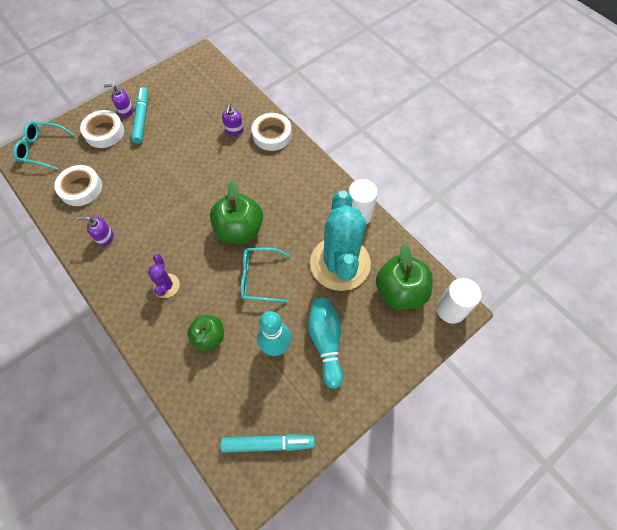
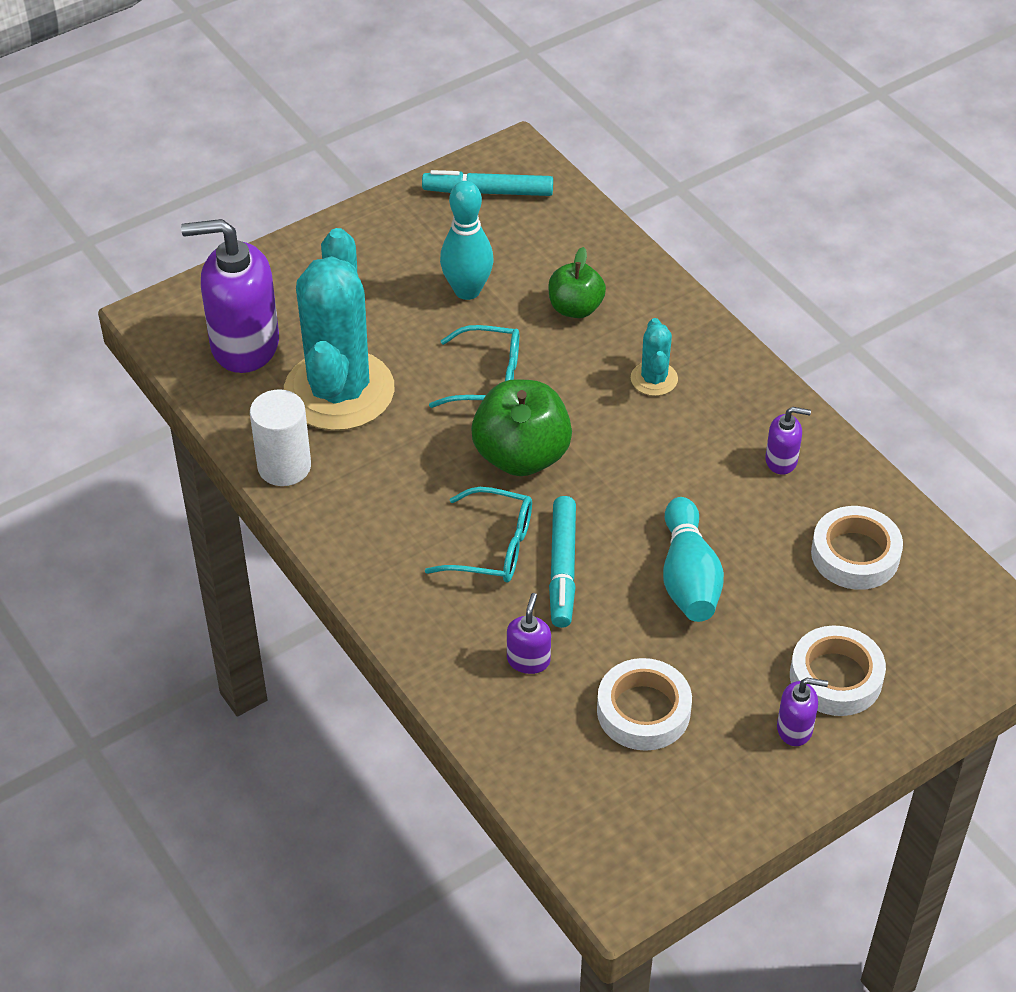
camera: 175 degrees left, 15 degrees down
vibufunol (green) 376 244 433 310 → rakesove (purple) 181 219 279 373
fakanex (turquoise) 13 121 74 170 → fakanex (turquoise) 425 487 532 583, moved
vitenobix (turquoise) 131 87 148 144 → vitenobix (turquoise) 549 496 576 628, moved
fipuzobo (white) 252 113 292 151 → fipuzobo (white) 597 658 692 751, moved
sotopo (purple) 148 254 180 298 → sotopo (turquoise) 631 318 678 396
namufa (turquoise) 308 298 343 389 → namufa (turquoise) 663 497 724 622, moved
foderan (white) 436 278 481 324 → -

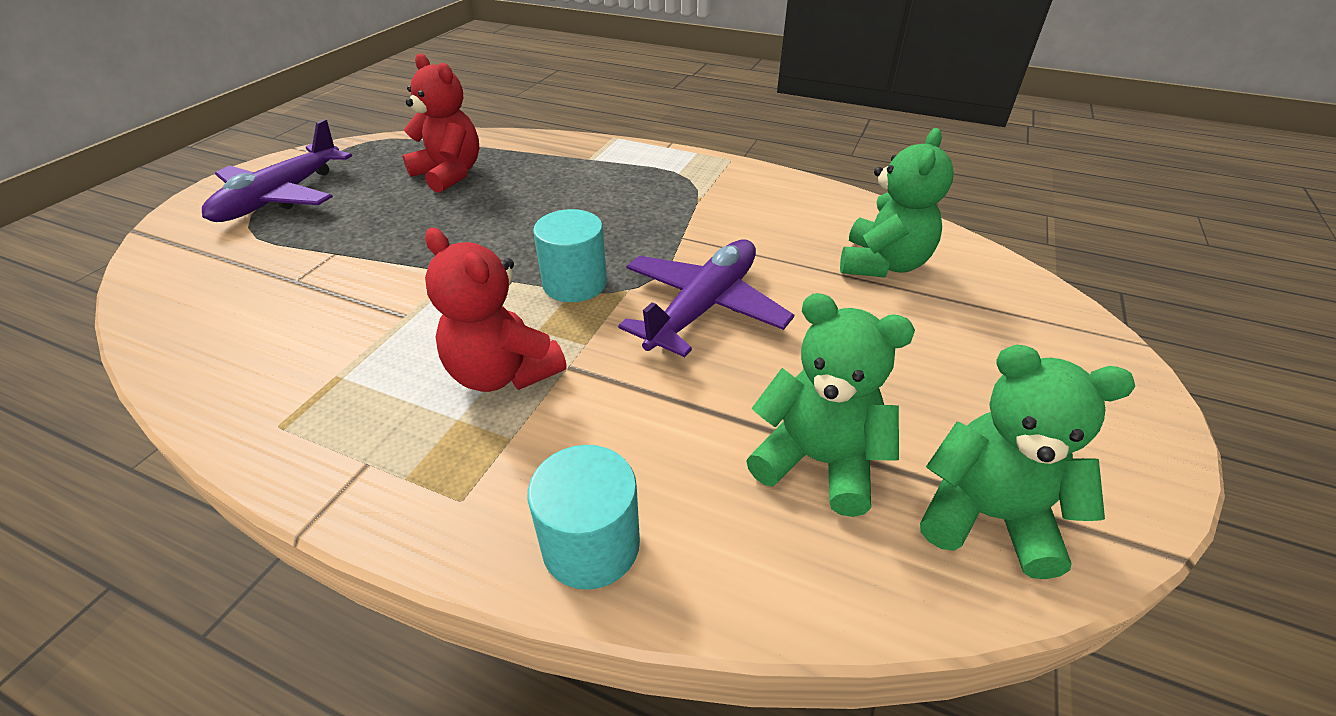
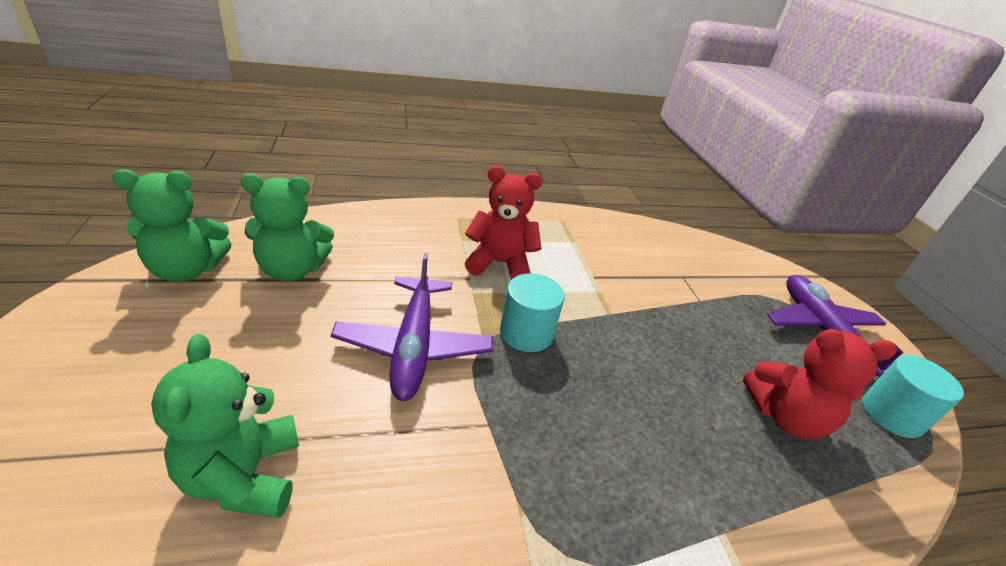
camera: 140 degrees right, 5 degrees down
foderan (turquoise) 528 445 640 590 → foderan (turquoise) 862 355 964 438, moved

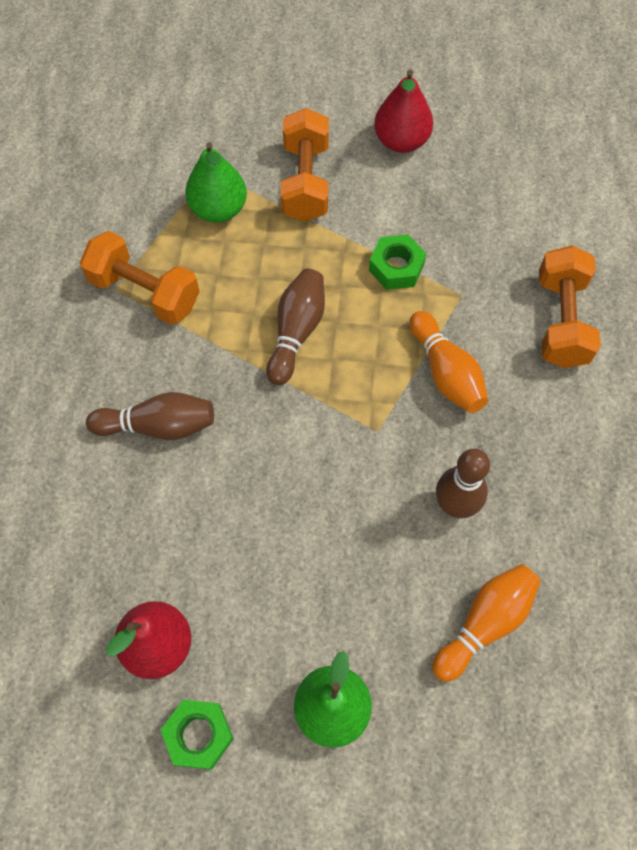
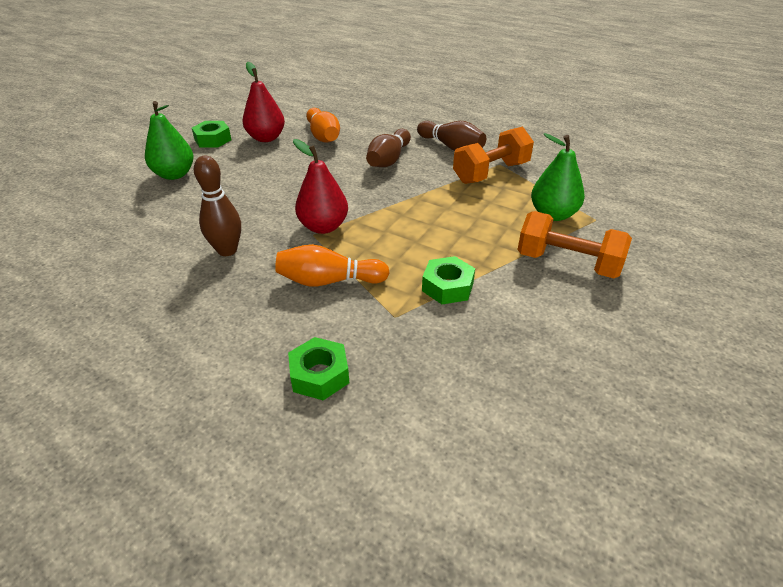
camera: 115 degrees right, 25 degrees down
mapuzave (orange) 539 246 601 368 → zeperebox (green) 288 337 349 400
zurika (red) 374 69 433 153 → zurika (red) 293 139 348 234, moved
namufa (orange) 432 564 541 682 → namufa (orange) 306 108 340 143, moved
namufa (brown) 266 269 325 385 → namufa (brown) 417 121 486 151, moved

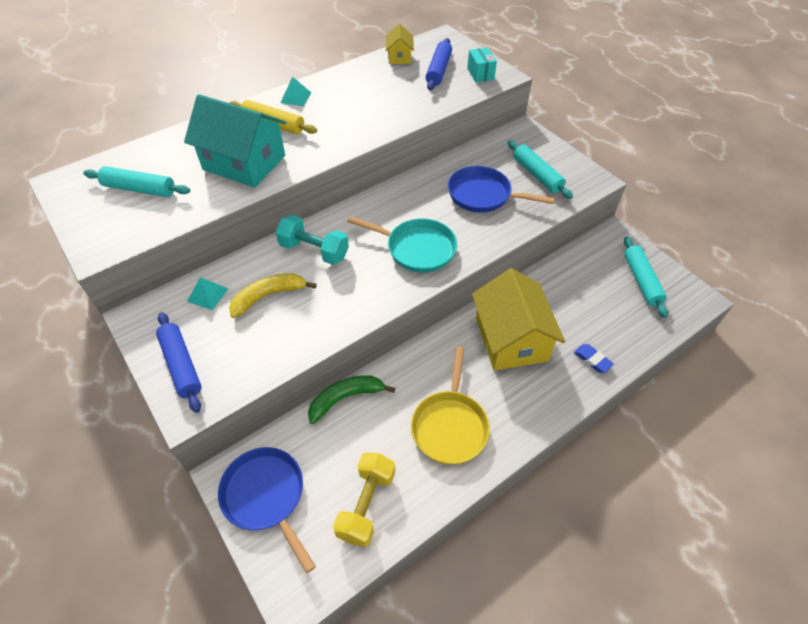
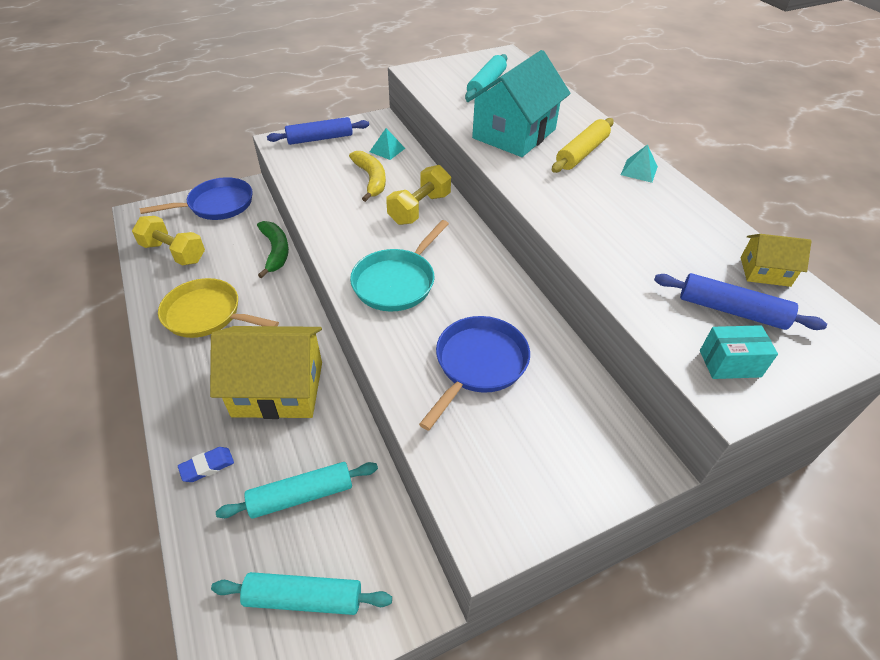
camera: 100 degrees right, 5 degrees down
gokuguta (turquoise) 508 140 573 199 → gokuguta (turquoise) 216 462 378 519, moved
mapuzave (turquoise) 276 215 349 265 → mapuzave (yellow) 386 165 451 225

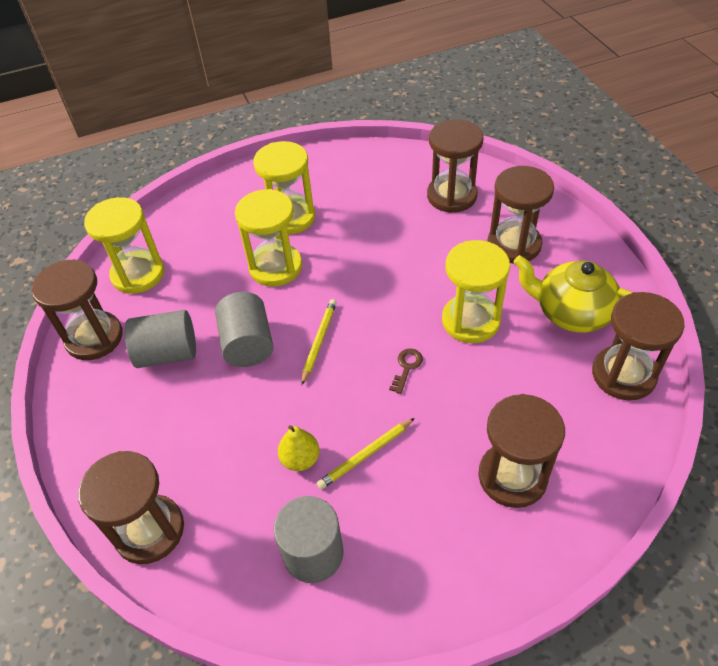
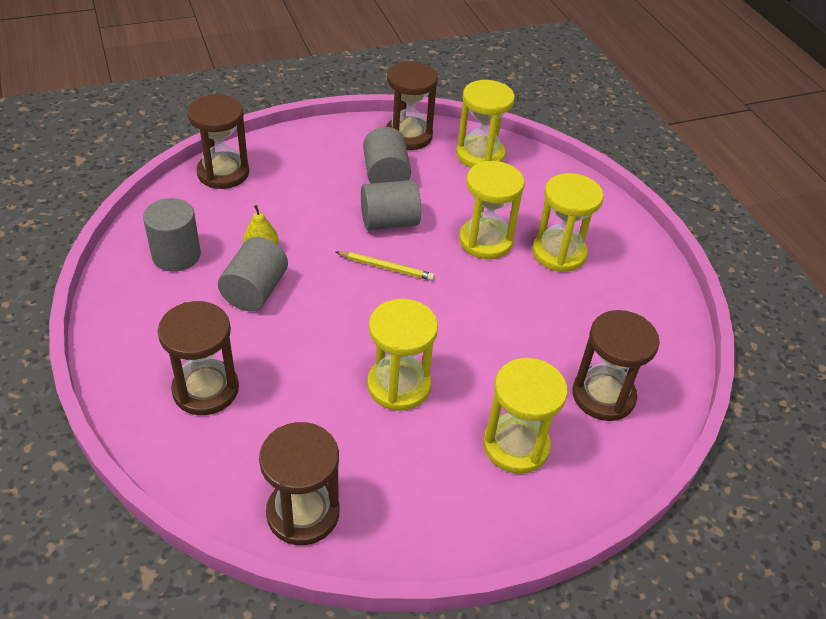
camera: 85 degrees right, 5 degrees down
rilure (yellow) 317 418 415 490 → foderan (grey) 218 237 288 311
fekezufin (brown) 487 166 554 263 → fekezufin (yellow) 483 358 568 474
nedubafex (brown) 389 349 423 394 → -
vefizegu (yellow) 514 255 632 333 → -

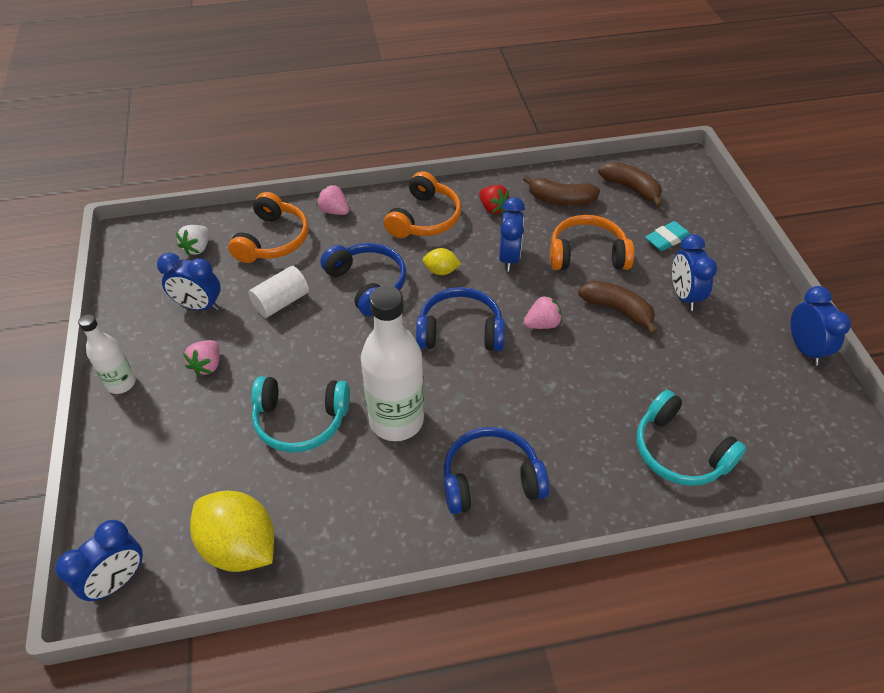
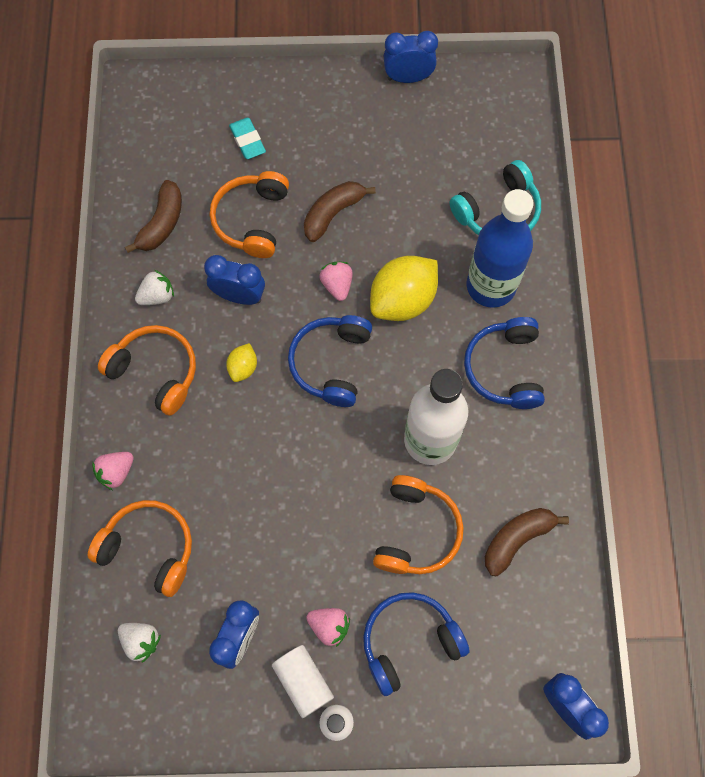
camera: 80 degrees left, 20 degrees up
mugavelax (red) 479 185 509 214 → mugavelax (white) 135 270 174 305
foderan (white) 248 266 309 318 → foderan (white) 272 645 334 718, moved
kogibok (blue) 320 243 406 316 → kogibok (blue) 363 592 470 696, moved
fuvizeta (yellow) 190 491 274 572 → fuvizeta (yellow) 370 256 438 321, moved
kogibok (turquoise) 251 376 350 452 → kogibok (orange) 373 475 464 574
- → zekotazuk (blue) 467 189 534 308
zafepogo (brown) 598 162 662 207 → zafepogo (brown) 485 508 569 576, moved
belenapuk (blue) 672 234 717 311 → -

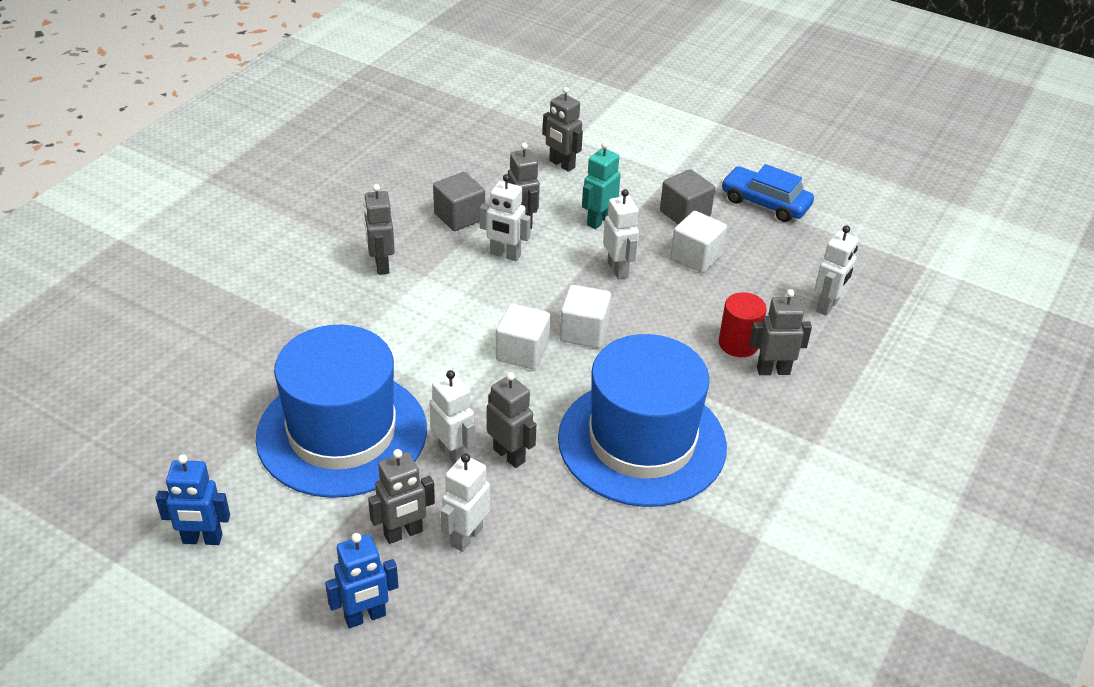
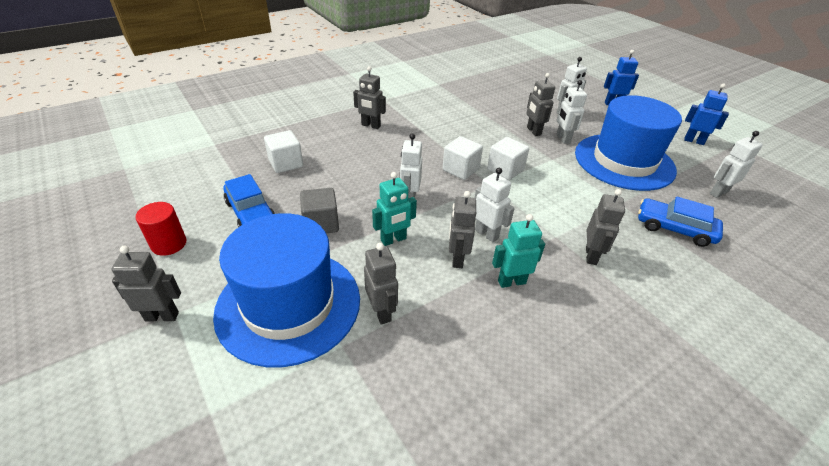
camera: 155 degrees left, 0 degrees up
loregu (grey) 368 449 435 544 → loregu (grey) 112 245 181 321, moved
foderan (red) 719 292 767 357 → foderan (red) 135 202 187 256, moved
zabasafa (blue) 558 334 727 507 → zabasafa (blue) 213 213 360 367, moved
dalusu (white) 671 211 727 273 → dalusu (white) 264 130 303 173, moved
dalusu (grey) 433 172 485 231 → loregu (turquoise) 492 214 545 288
- → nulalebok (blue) 638 196 723 247
loregu (white) 815 225 859 316 → loregu (white) 710 131 763 198, moved

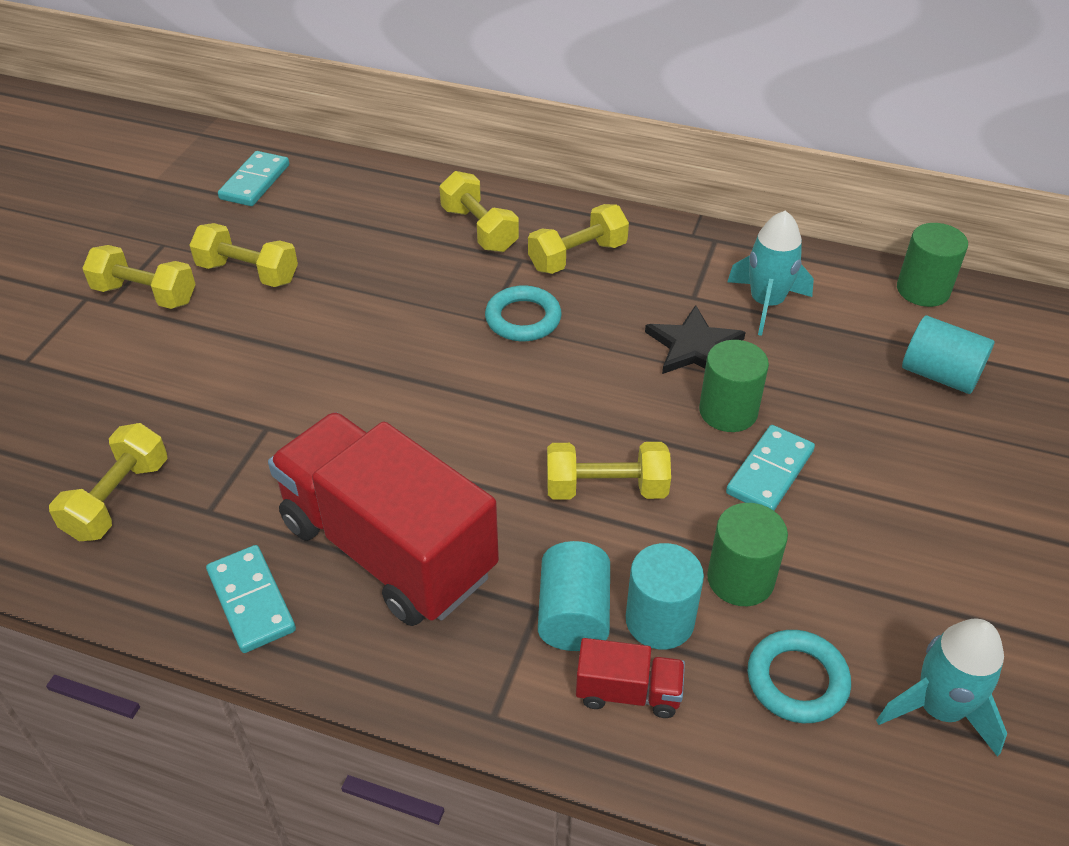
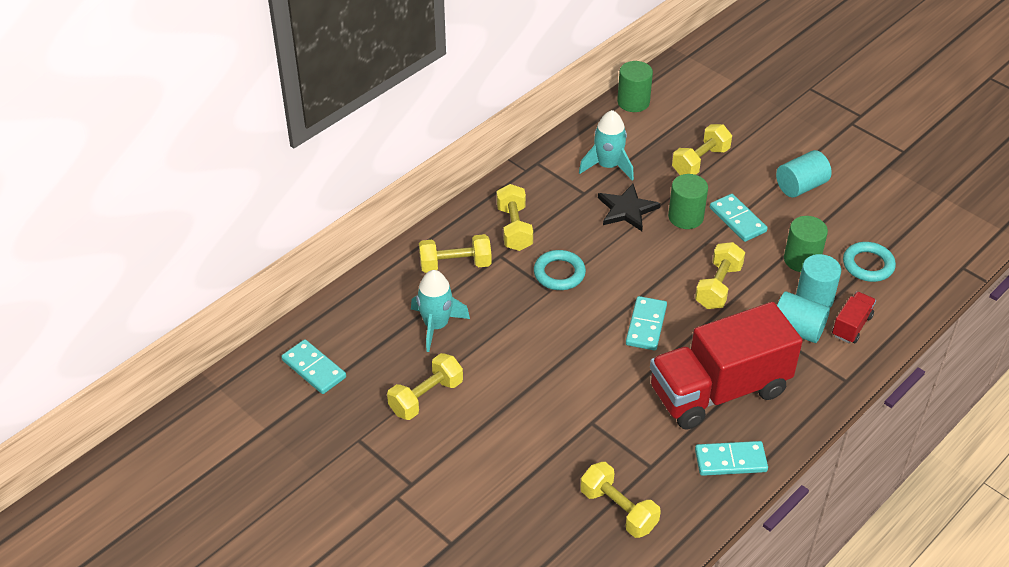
camera: 65 degrees left, 0 degrees up
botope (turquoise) 876 619 1007 757 → botope (turquoise) 411 270 470 352, moved
- → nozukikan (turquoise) 626 296 667 351
mapuzave (yellow) 82 245 196 309 → mapuzave (yellow) 672 124 732 175, moved
foderan (turquoise) 902 316 995 394 → foderan (turquoise) 776 150 832 197, moved

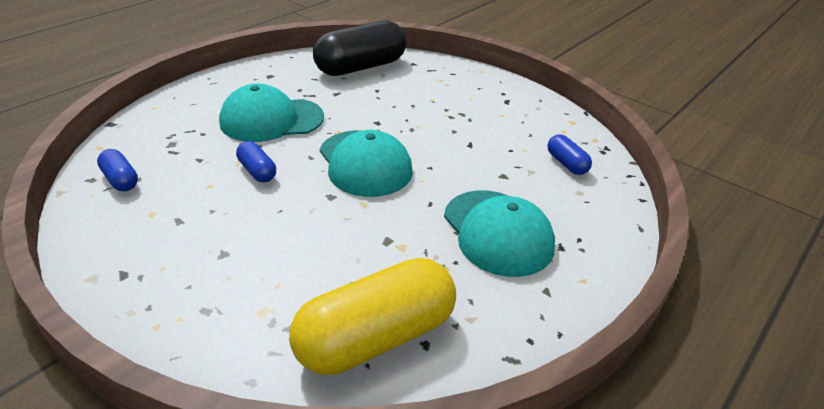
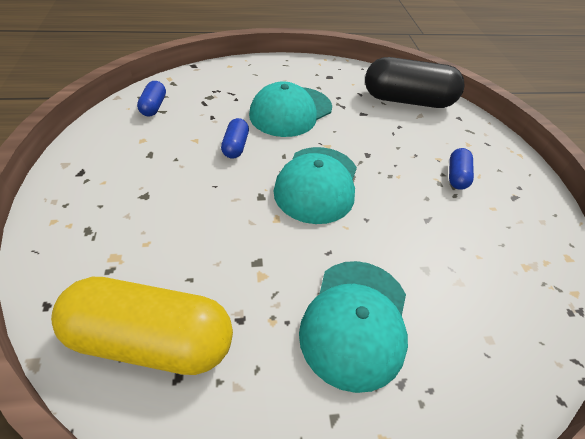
camera: 40 degrees right, 10 degrees up
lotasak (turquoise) 219 84 324 142 → lotasak (turquoise) 249 82 332 137, 75 degrees counterclockwise
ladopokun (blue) 547 134 592 175 → ladopokun (blue) 449 148 474 190, moved

